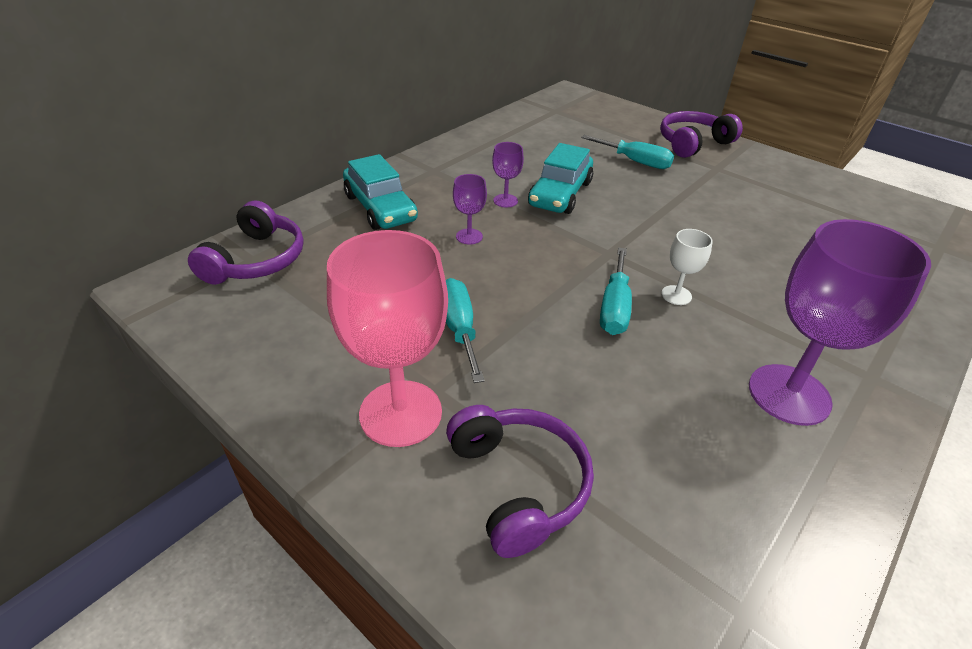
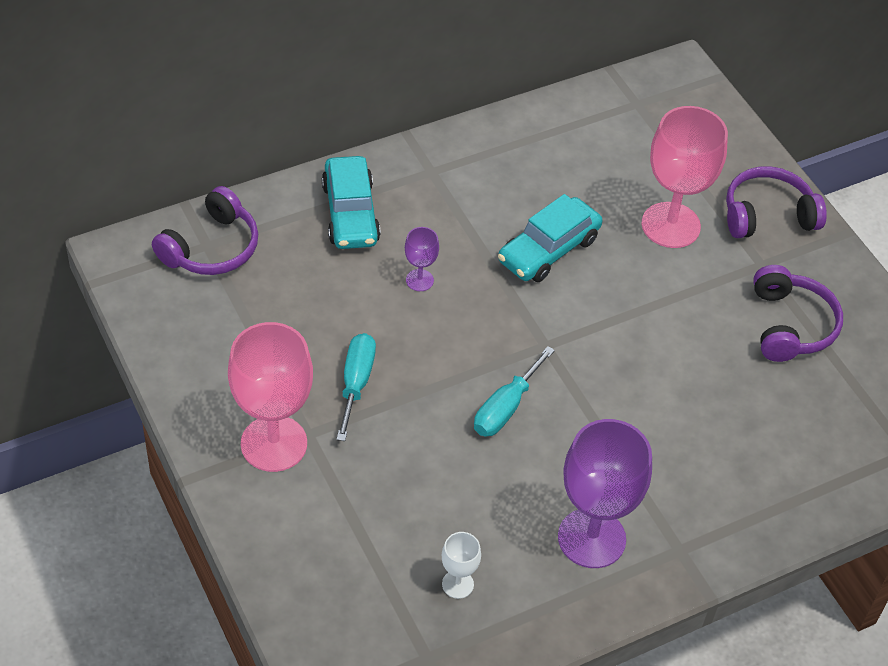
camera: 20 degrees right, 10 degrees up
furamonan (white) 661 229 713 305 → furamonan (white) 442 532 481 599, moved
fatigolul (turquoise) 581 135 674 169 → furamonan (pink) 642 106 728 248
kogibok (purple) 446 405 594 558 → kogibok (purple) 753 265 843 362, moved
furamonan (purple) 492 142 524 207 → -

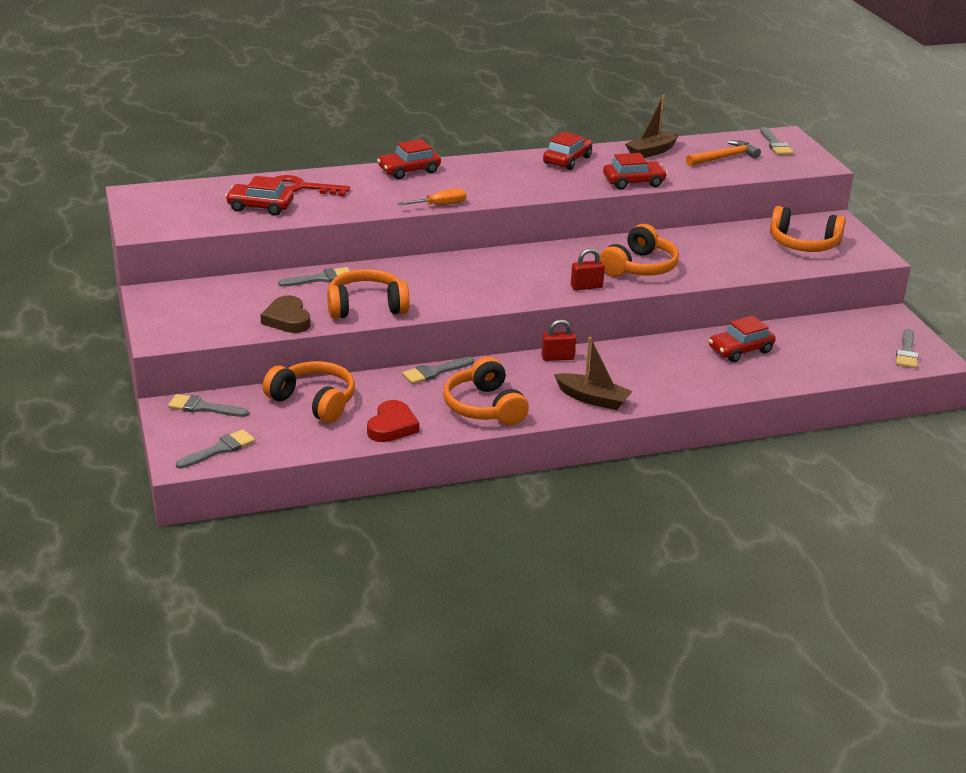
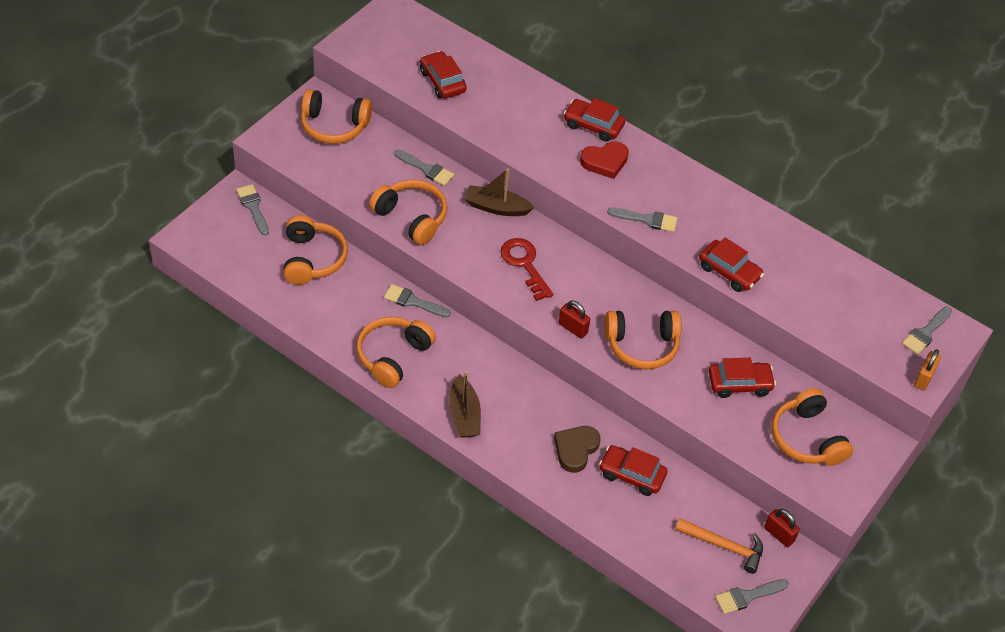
camera: 50 degrees right, 20 degrees up
- → kogibok (orange) 301 89 372 144
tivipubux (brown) 625 95 679 158 → tivipubux (brown) 465 169 535 216, moved
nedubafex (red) 274 175 350 197 → nedubafex (red) 500 238 553 301, moved
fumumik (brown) 260 295 310 333 → fumumik (brown) 554 426 601 473, moved
fumumik (red) 367 400 419 442 → fumumik (red) 580 141 629 179, moved
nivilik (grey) 176 429 255 469 → nivilik (grey) 607 207 677 232, moved
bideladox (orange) 686 141 761 166 → bideladox (orange) 675 518 763 574, moved
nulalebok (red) 543 131 592 170 → nulalebok (red) 709 358 776 398, moved
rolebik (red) 542 319 576 361 → rolebik (red) 764 509 800 547, moved
- → rolebik (orange) 914 349 941 391
fatigolul (orange) 398 188 466 205 → -

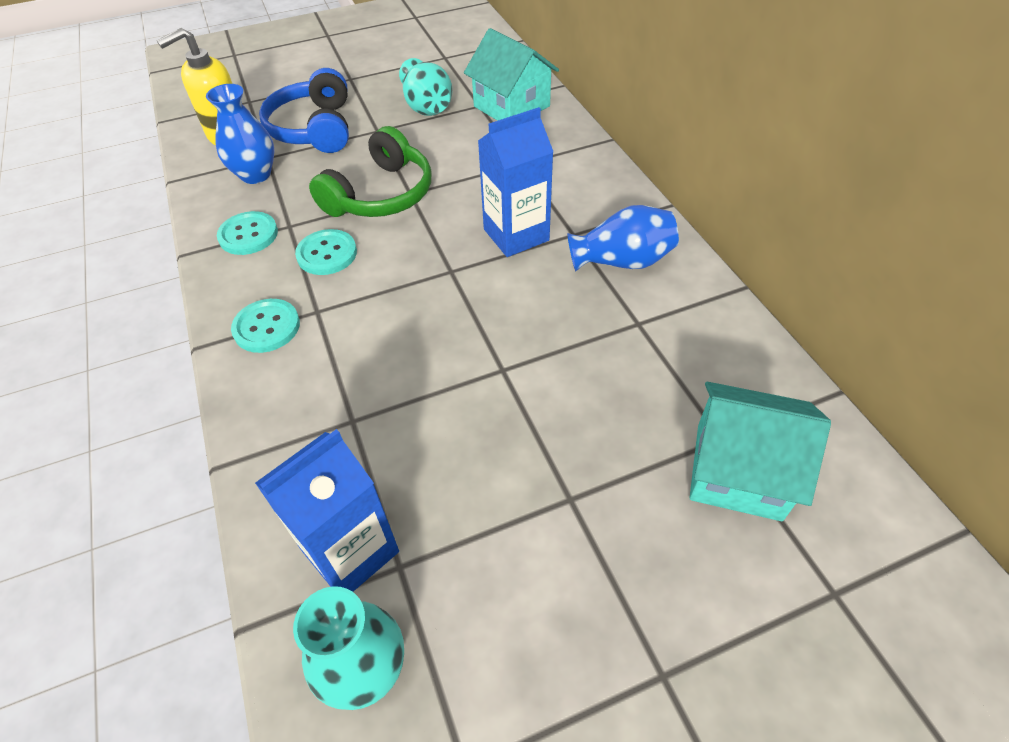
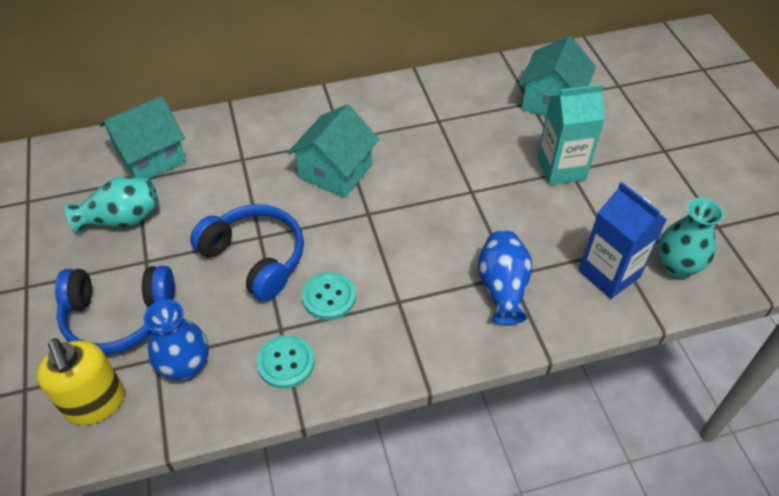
camera: 85 degrees left, 0 degrees up
kogibok (green) 309 126 431 217 → kogibok (blue) 190 204 304 301
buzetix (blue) 478 107 553 257 → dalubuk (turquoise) 287 104 379 198
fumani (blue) 567 205 679 272 → fumani (blue) 478 230 532 325, moved
- → buzetix (turquoise) 537 84 605 185
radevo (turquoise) 231 299 300 353 → -

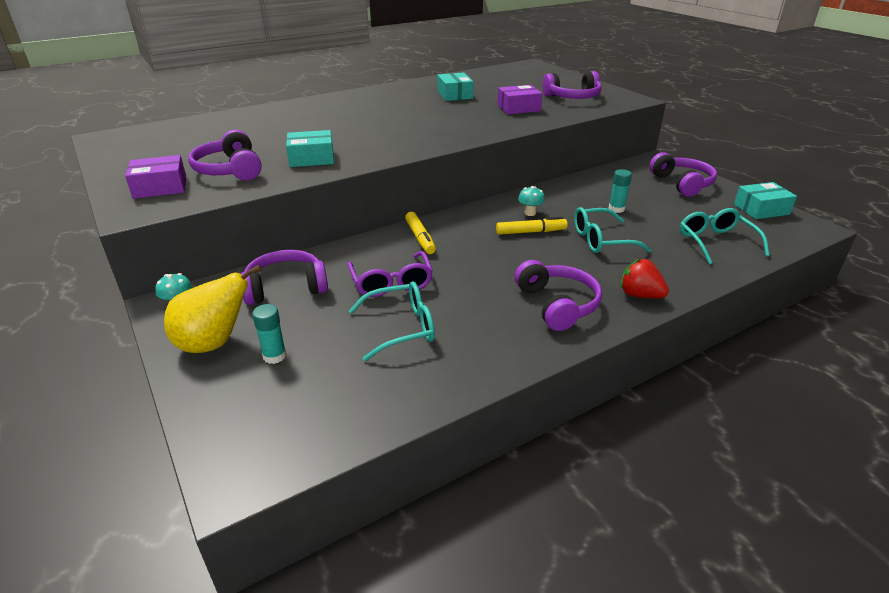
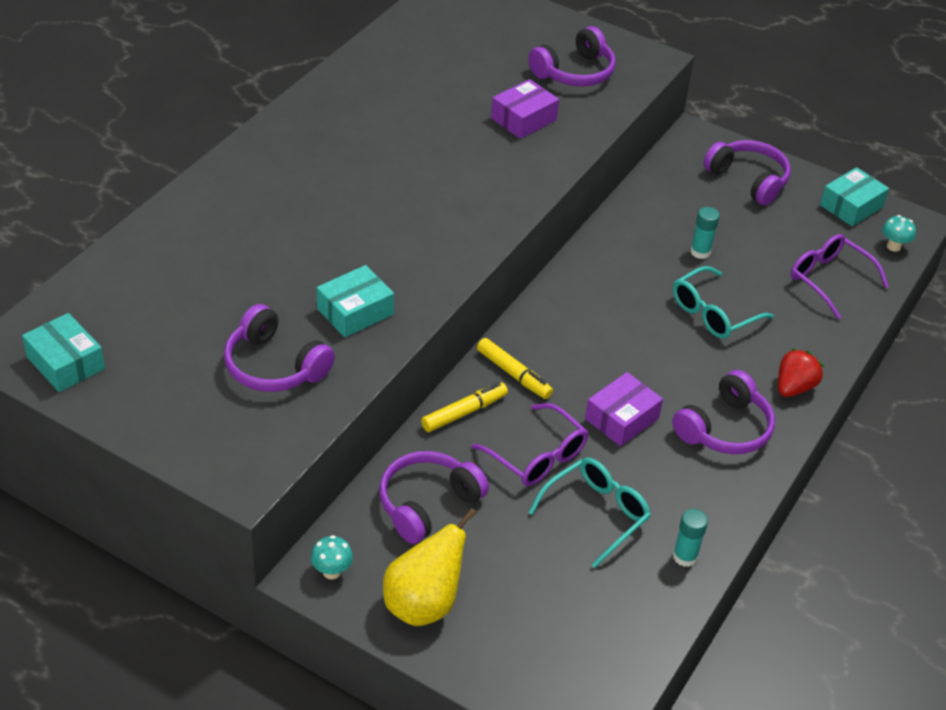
camera: 30 degrees left, 10 degrees up
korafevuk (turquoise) 437 72 474 101 → korafevuk (turquoise) 22 313 105 392, moved
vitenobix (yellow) 496 217 568 235 → vitenobix (yellow) 421 382 508 432, moved
korafevuk (purple) 125 155 186 199 → korafevuk (purple) 585 372 663 446, moved
kogibok (purple) 515 260 602 331 → kogibok (purple) 672 370 775 454, 90 degrees clockwise
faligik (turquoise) 252 304 286 364 → faligik (turquoise) 673 509 708 567, moved
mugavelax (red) 620 259 669 298 → mugavelax (red) 778 348 824 397, 120 degrees clockwise
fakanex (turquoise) 680 208 770 265 → fakanex (purple) 790 234 889 319
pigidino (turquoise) 518 186 545 216 → pigidino (turquoise) 882 215 916 252, moved

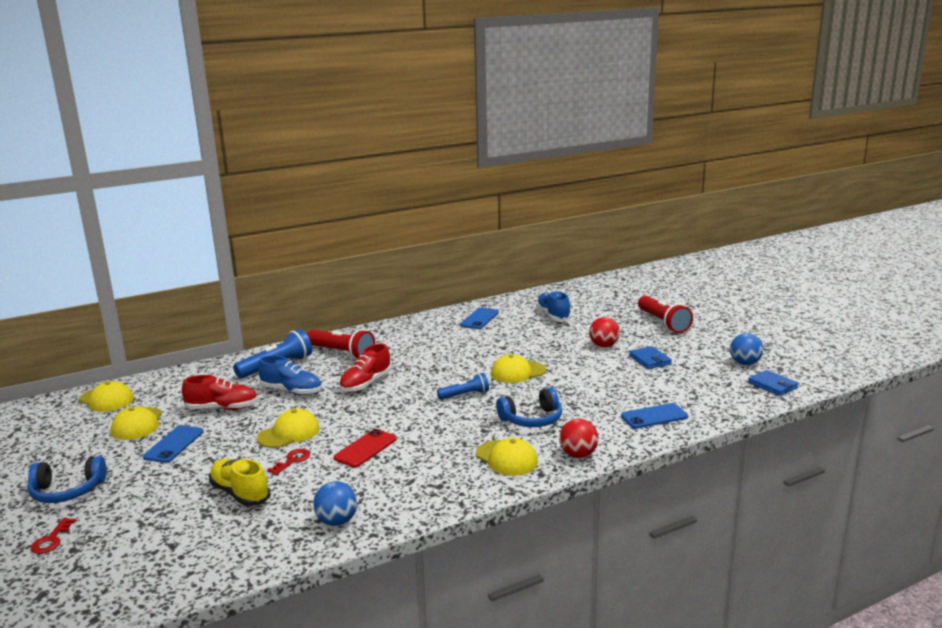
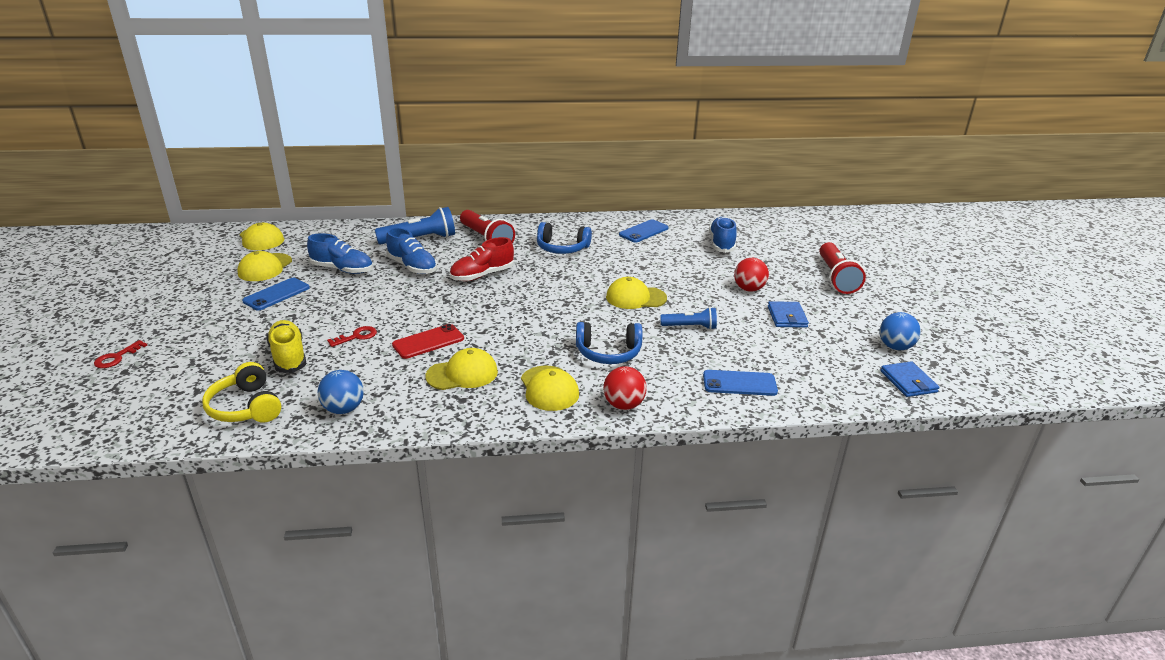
camera: 20 degrees right, 10 degrees up
- → kogibok (yellow) 202 362 281 422
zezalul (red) 182 375 258 410 → zezalul (blue) 307 233 373 274
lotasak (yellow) 257 408 320 448 → lotasak (yellow) 425 348 498 390, moved
kogibok (blue) 27 456 107 503 → kogibok (blue) 537 222 592 254, moved
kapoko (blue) 437 373 489 399 → kapoko (blue) 660 307 717 330, moved

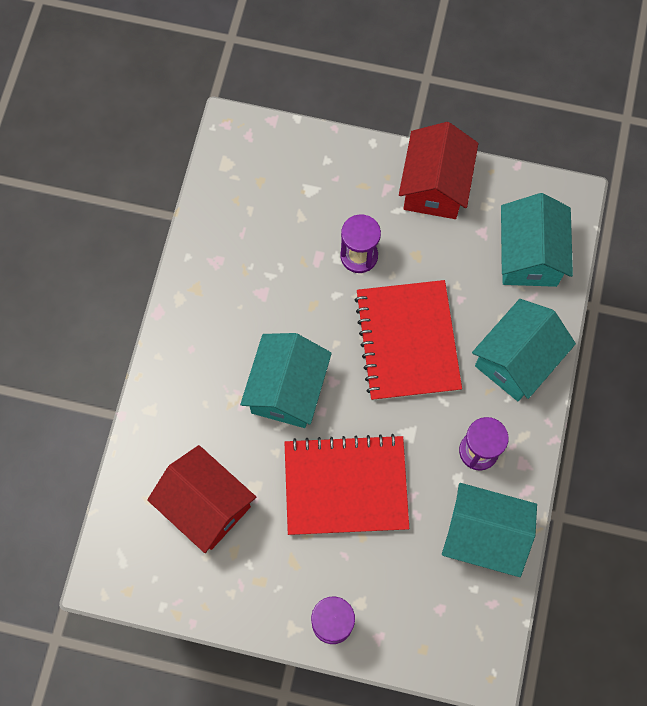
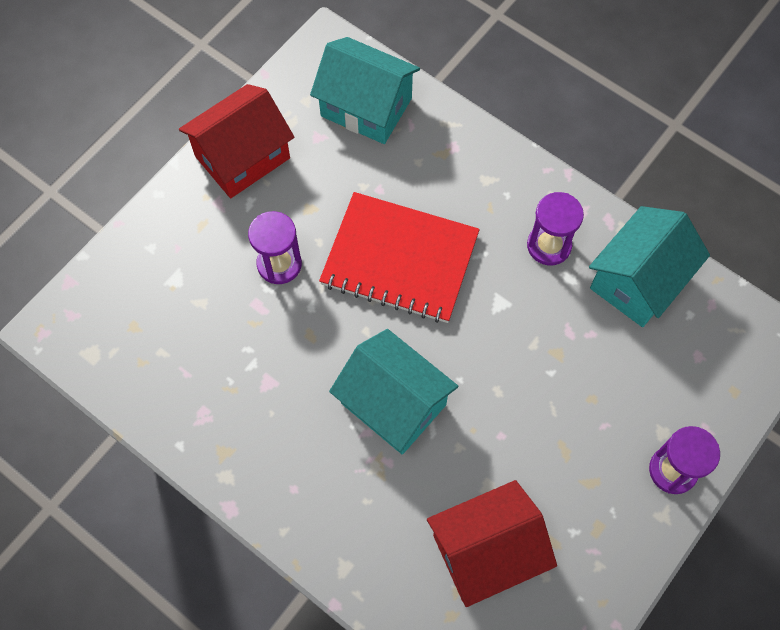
camera: 65 degrees left, 5 degrees down
dalubuk (red) 399 122 478 219 → dalubuk (red) 179 84 294 198, 75 degrees counterclockwise
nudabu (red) 284 434 409 535 → -
dalubuk (turquoise) 472 299 576 401 → -

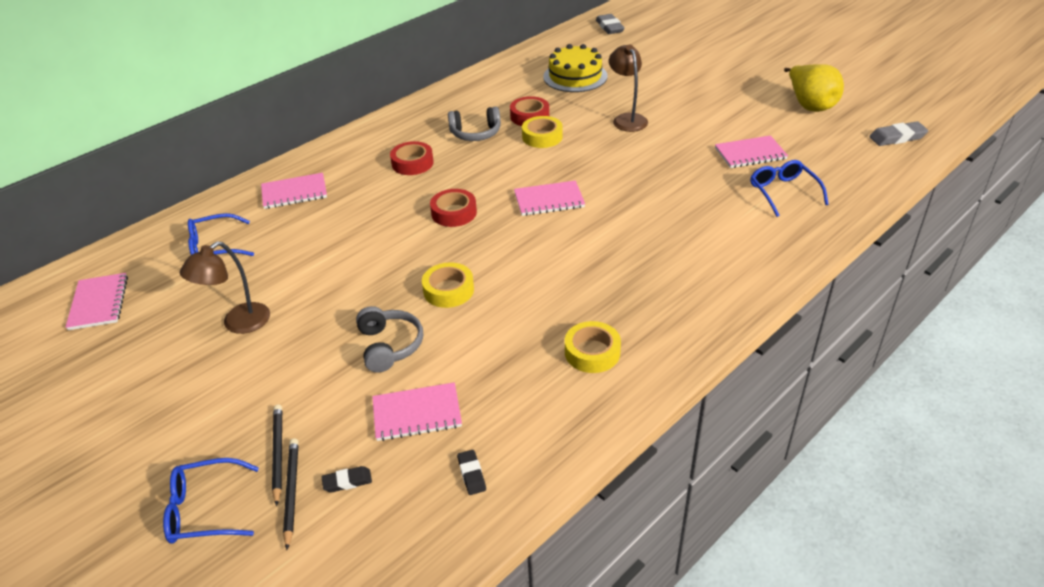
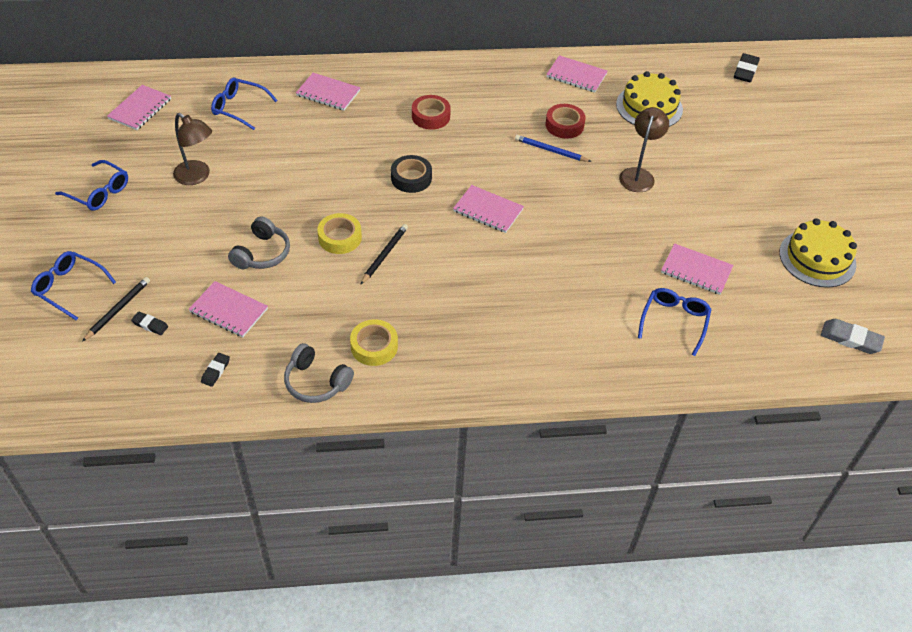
camera: 35 degrees right, 10 degrees up
- → fakanex (blue) 55 160 128 211
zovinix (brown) 180 241 270 334 → zovinix (brown) 173 113 212 185, 135 degrees counterclockwise
kogibok (grey) 448 107 501 141 → kogibok (grey) 284 343 354 403, moved
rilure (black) 272 405 282 506 → rilure (black) 361 224 408 284, moved
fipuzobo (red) 430 189 477 227 → fipuzobo (black) 391 155 432 193
fipuzobo (yellow) 522 116 563 148 → rilure (blue) 515 135 592 162
- → nudabu (pink) 546 55 608 93
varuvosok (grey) 596 14 625 34 → varuvosok (black) 734 53 760 82
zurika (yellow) 784 64 844 112 → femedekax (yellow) 779 218 857 288

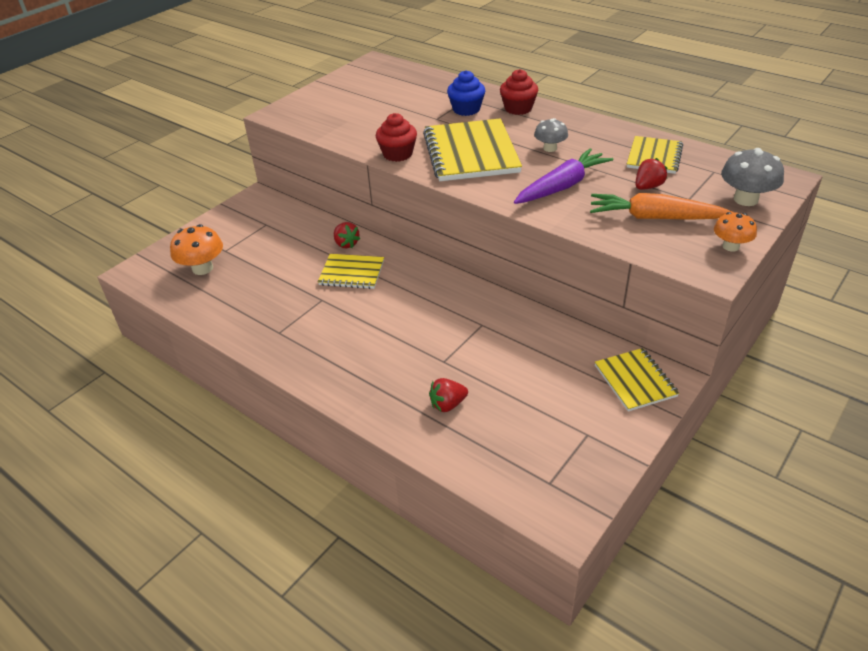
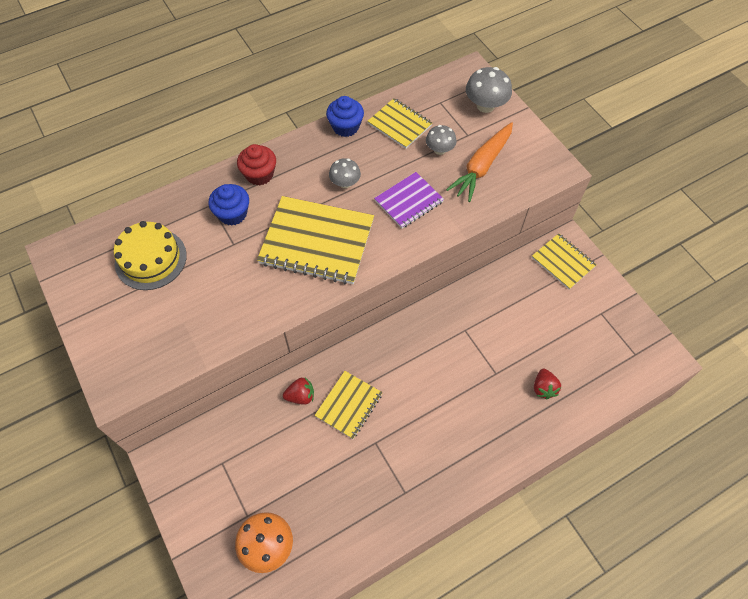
camera: 70 degrees left, 20 degrees up
- → femedekax (yellow) 114 221 187 290
- → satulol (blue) 326 96 364 137
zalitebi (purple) 514 148 613 204 → nudabu (purple) 374 172 444 228
mugavelax (red) 635 158 667 190 → pigidino (grey) 426 125 457 155
nudabu (yellow) 595 348 679 411 → nudabu (yellow) 532 233 597 289, 45 degrees clockwise
satulol (red) 376 113 417 162 → -
pigidino (orange) 714 212 757 251 → -

